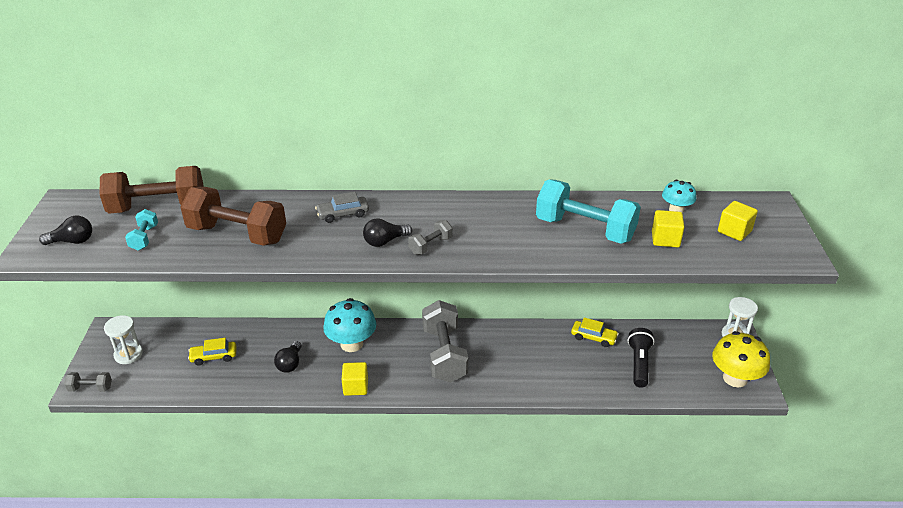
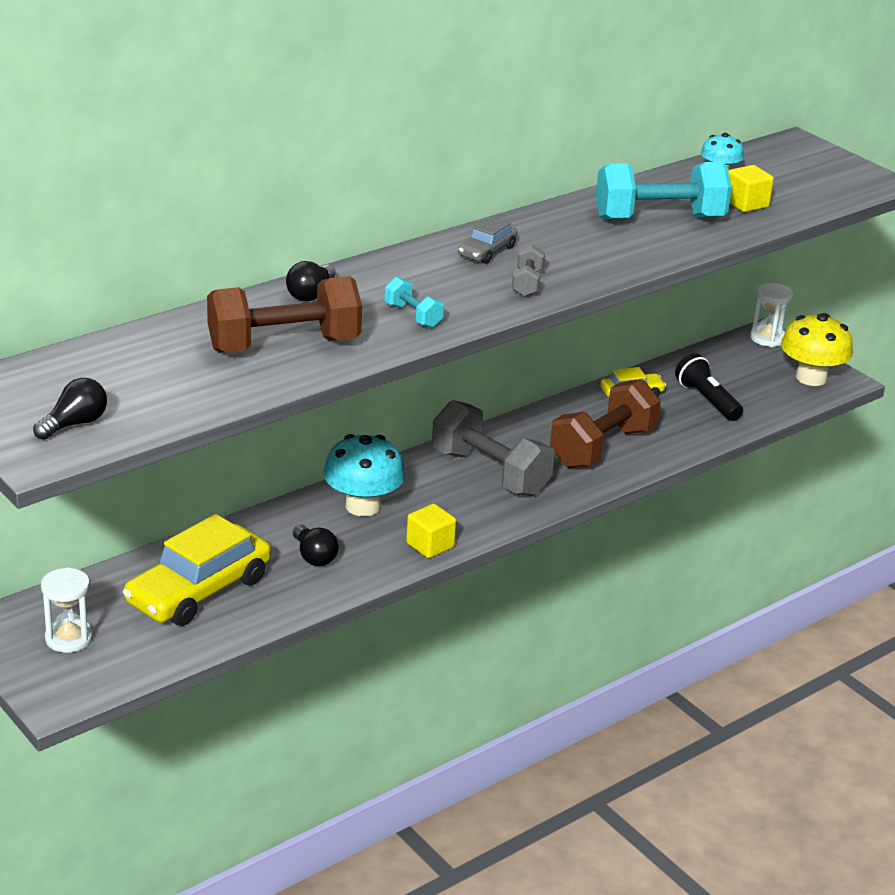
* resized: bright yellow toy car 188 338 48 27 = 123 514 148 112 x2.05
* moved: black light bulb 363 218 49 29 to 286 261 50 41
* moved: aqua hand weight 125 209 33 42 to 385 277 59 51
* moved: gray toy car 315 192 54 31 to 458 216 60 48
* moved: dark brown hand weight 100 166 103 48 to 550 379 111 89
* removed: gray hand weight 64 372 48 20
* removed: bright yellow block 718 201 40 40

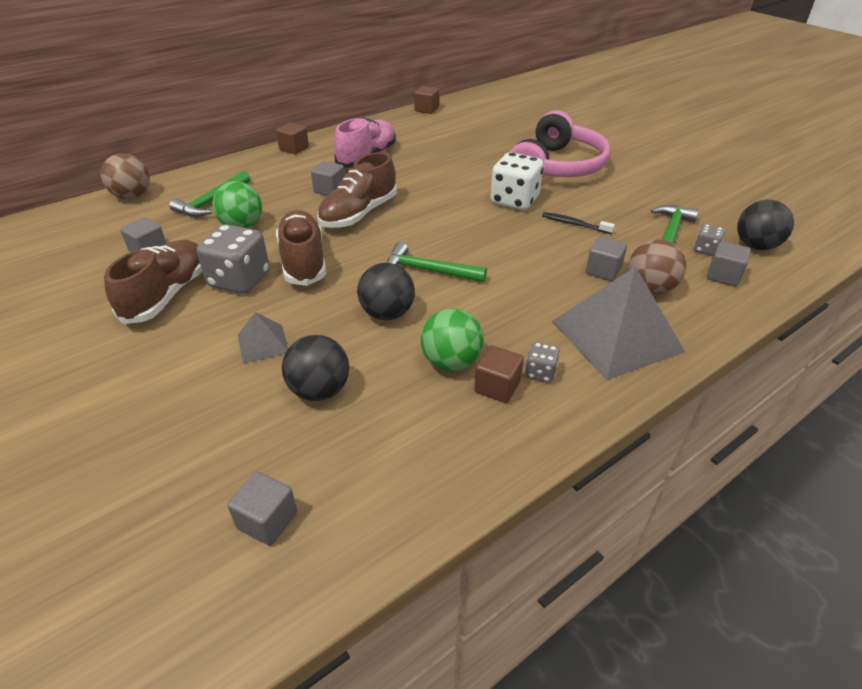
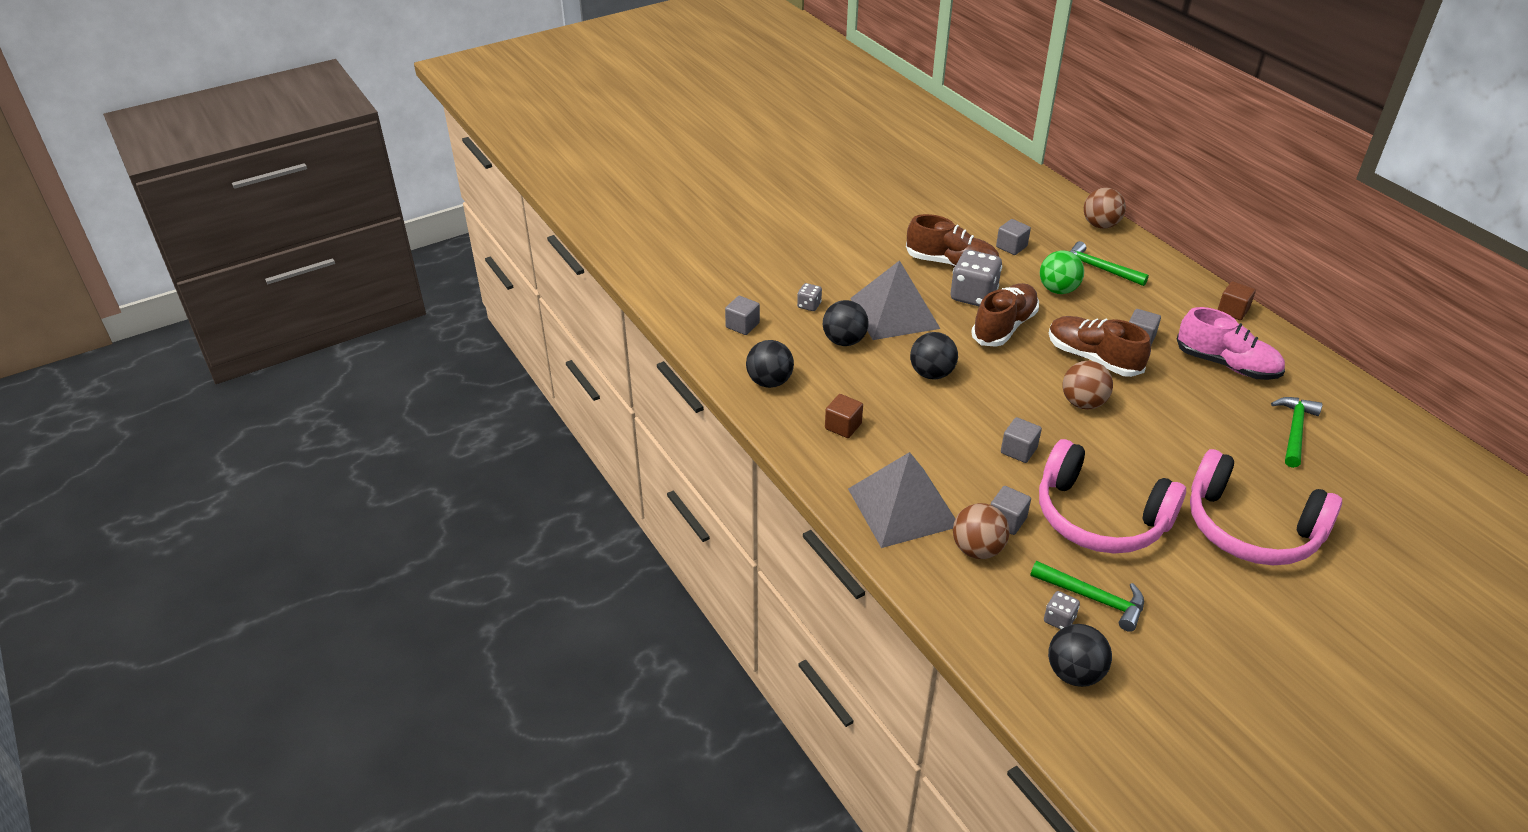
* added: black play ball 746 340 48 48
* moved: gray game die 525 342 35 40 to 797 283 25 28
* resized: gray solid pyramid 238 312 50 52 = 850 260 90 80 x2.10
* turned: dark brown shoe 276 210 50 76 = 971 283 68 64 45 degrees counterclockwise
* moved: gray block 707 241 44 45 to 1001 417 41 46
* replaced: black toothbrush 542 212 73 22 to pink headset 1039 439 147 114
* added: dark brown play ball 1063 361 50 49
* moved: emerald carpenter's hammer 386 242 101 40 to 1271 397 51 71
* removed: dark brown block 414 86 25 28
* removed: emerald play ball 421 308 63 63
* removed: white game die 490 152 54 58

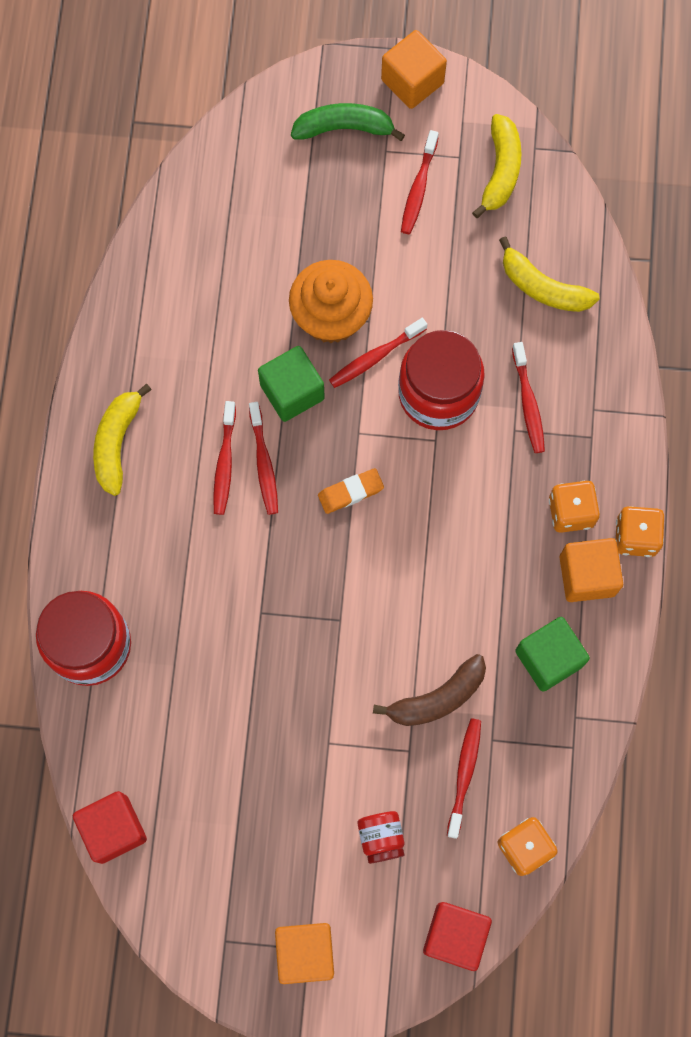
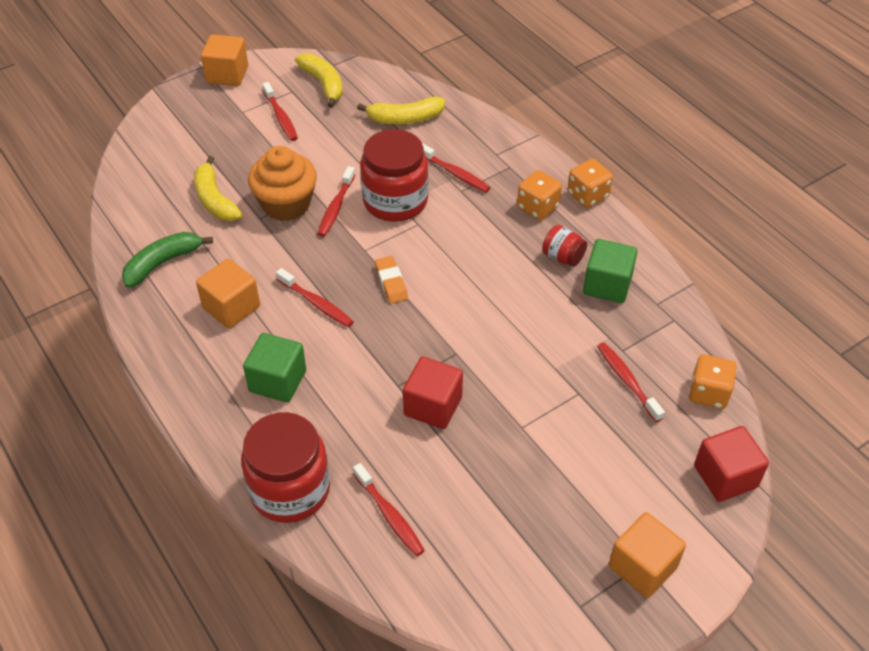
* moved: emerald banana fruit 291 103 114 38 to 122 232 91 56
* moved: bright yellow banana fruit 93 384 59 112 to 194 156 48 65
* moved: bright orange block 559 538 64 64 to 196 259 64 70
* moved: emerald block 258 346 67 76 to 243 333 63 70
* moved: scarlet toothbrush 213 401 23 114 to 353 463 72 93
* turned: bright orange gum eraser 318 468 66 46 = 375 256 33 48 45 degrees counterclockwise
* moved: scarlet block 73 791 74 73 to 403 357 60 72
* moved: scarlet jar 358 811 46 53 to 542 225 45 42
* removed: dark brown banana fruit 373 654 113 72

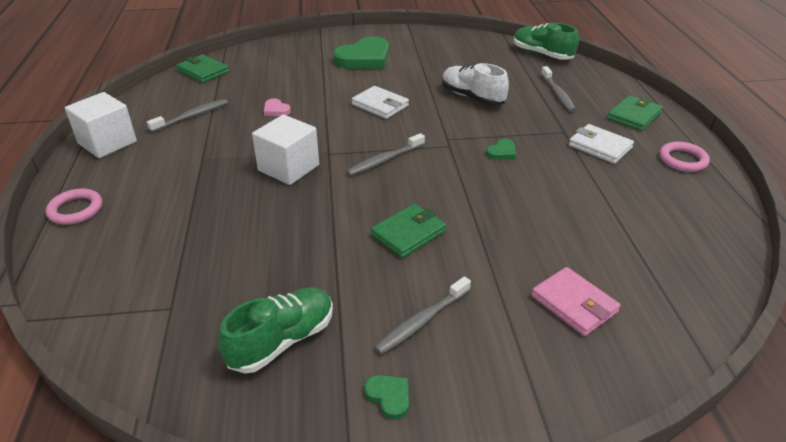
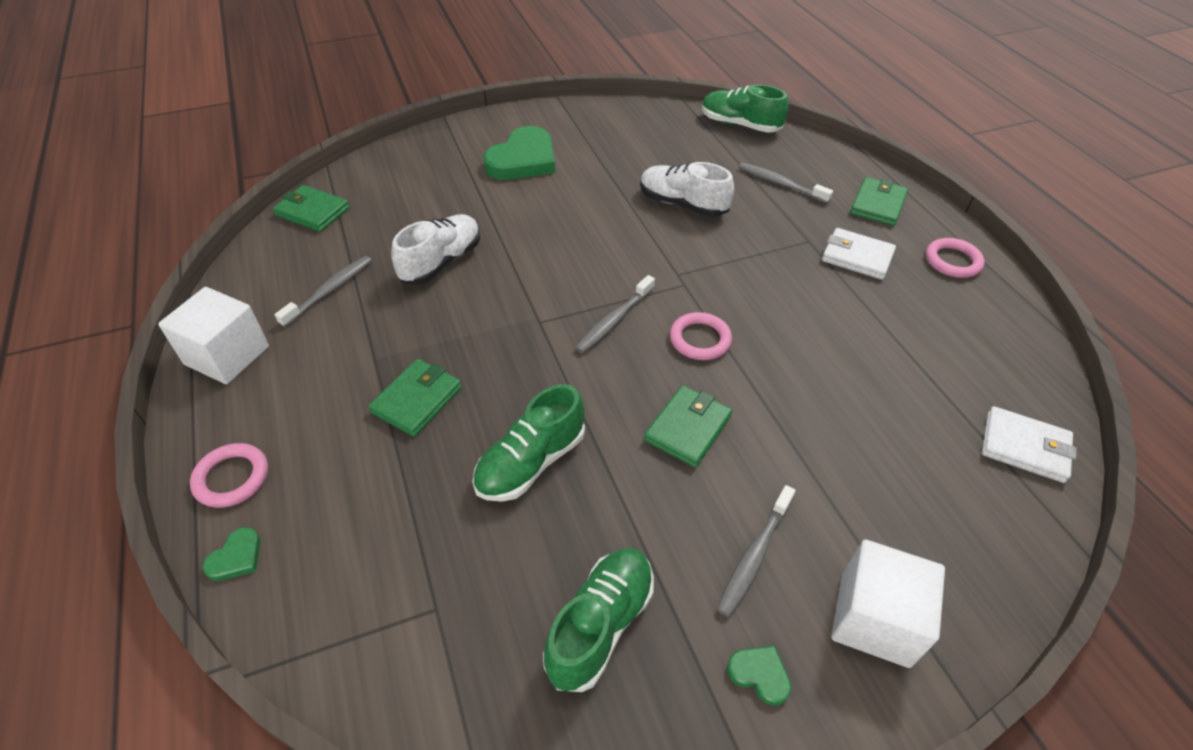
* moved: emerald heart 486 139 30 21 to 202 527 58 54
* added: emerald billfold 368 359 94 78
* replaced: pink heart 264 98 27 18 to white shoe 391 214 89 71
* added: emerald shoe 472 384 113 118
* added: pink hoop 670 312 62 48
* turned: gray toothbrush 541 66 35 46 = 739 163 94 40 150 degrees clockwise
* moved: white block 252 115 67 70 to 831 539 114 129
* moved: white billfold 352 86 57 33 to 982 406 95 77
* removed: pink billfold 531 267 90 69

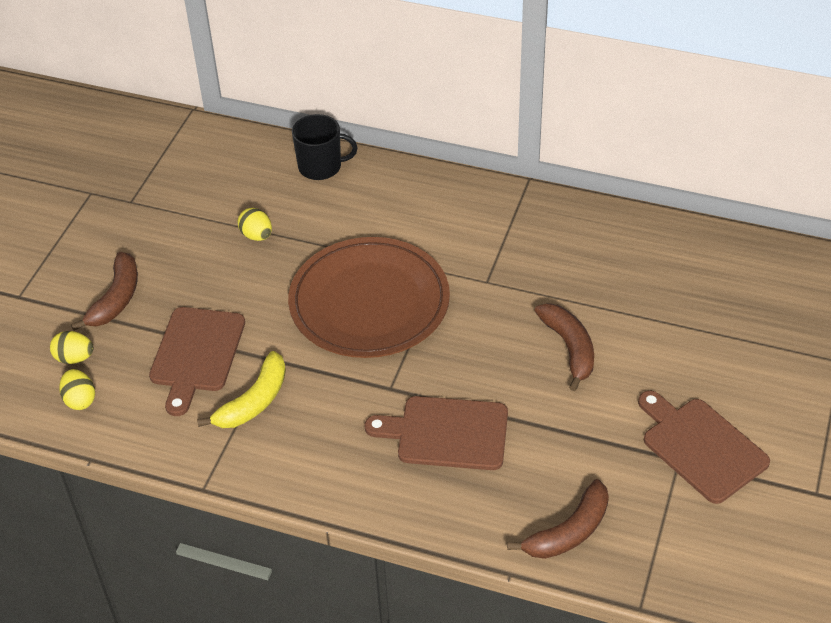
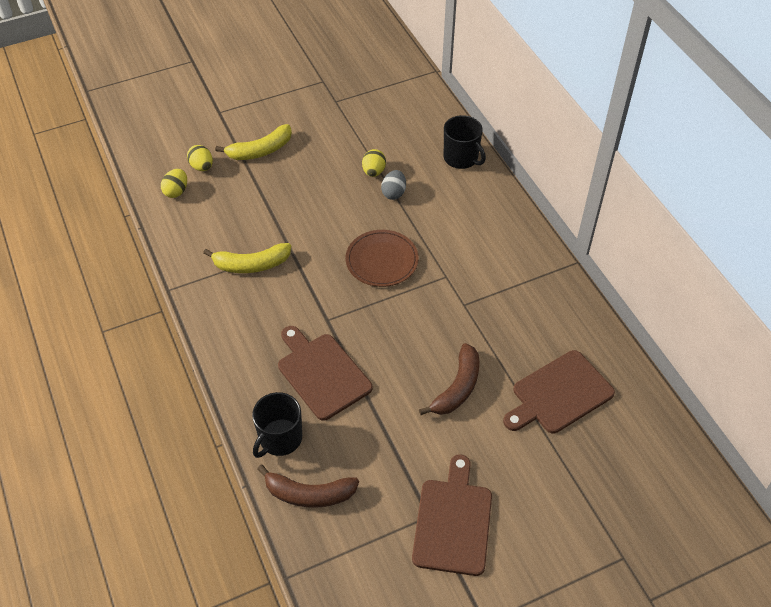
* recoloured: dark brown banana fruit 71 252 67 79 to bright yellow banana fruit 215 124 77 36
* added: black mug 252 392 50 66
* resized: dark brown plate 288 237 162 121 = 346 230 73 57 x0.57
* added: gray egg shape 381 170 25 30
* moved: dark brown cutting board 149 307 96 109 to 503 350 112 83

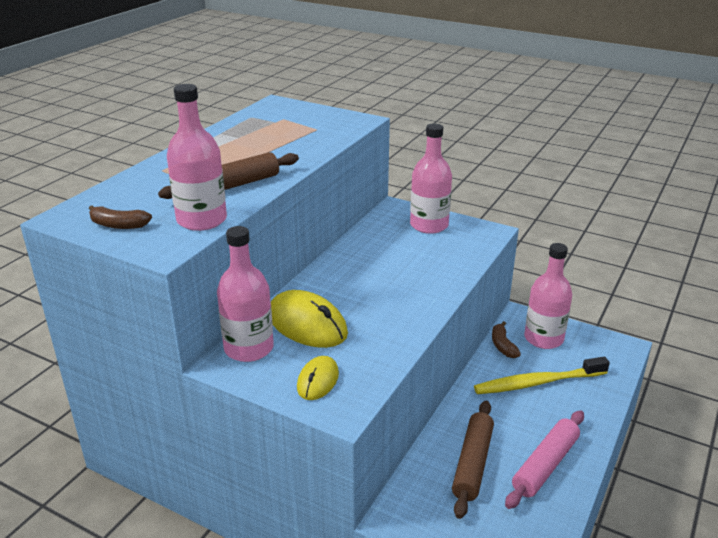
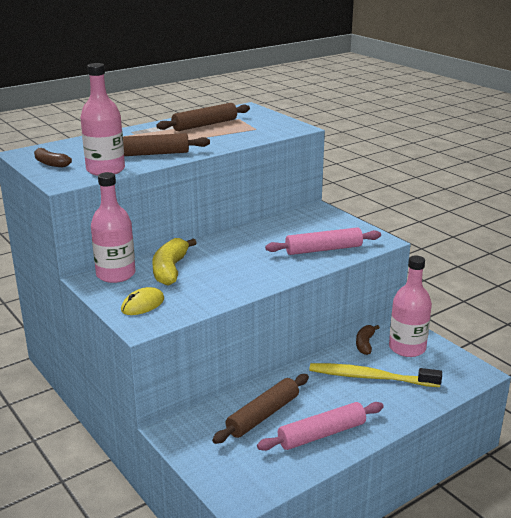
* replaced: bright yellow computer mouse 271 290 77 58 to bright yellow banana fruit 152 238 45 48
* added: dark brown pastry roller 156 103 94 28
* added: pink pastry roller 265 227 116 28
* removed: pink drink bottle 410 123 42 111

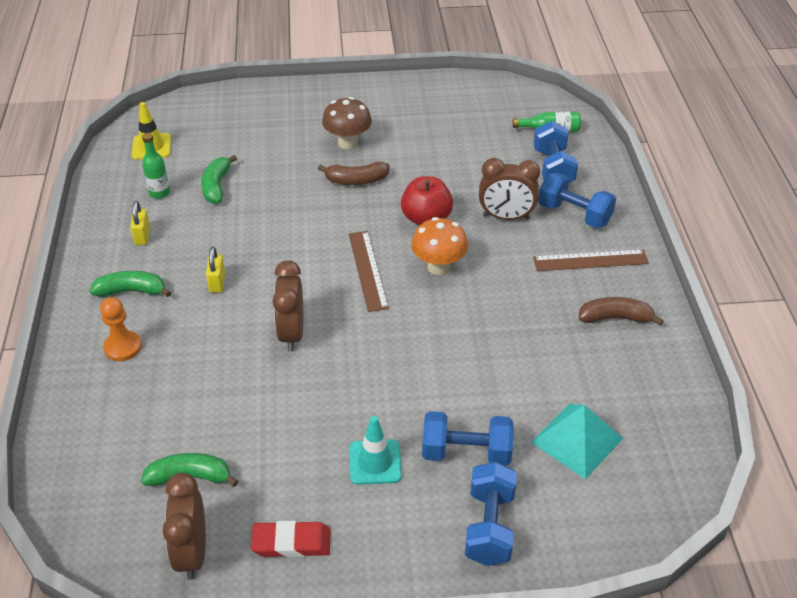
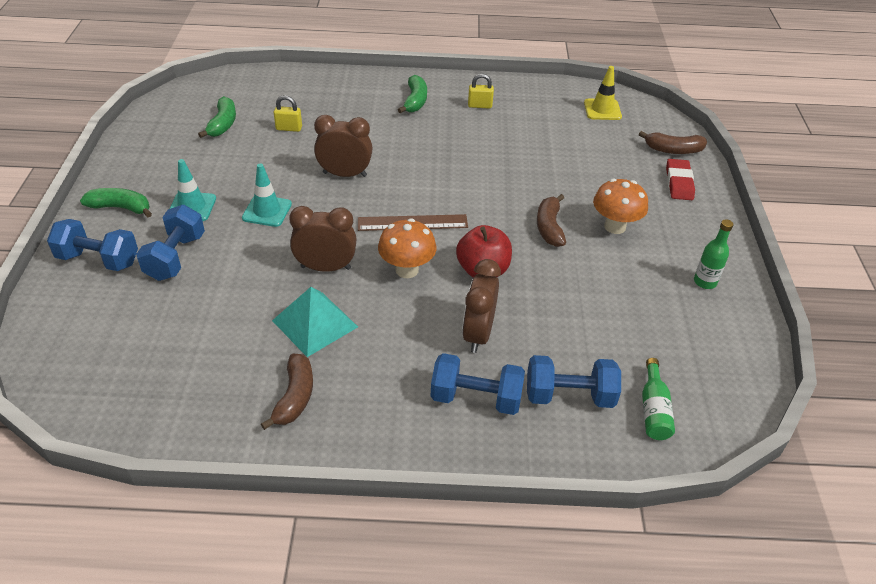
* moved: emerald banana fruit 201 155 36 49 to 80 188 72 29
* added: aqua traffic cone 242 163 50 64
* moved: aqua solid pyramid 531 404 92 75 to 272 287 86 70
* moved: bright yellow padlock 206 247 19 46 to 274 95 28 37
* moved: dark brown alarm clock 163 473 43 107 to 289 206 67 66
* turned: cobalt hand weight 538 172 78 56 = 431 353 94 62 60 degrees clockwise
* recoloured: dark brown fungus 322 97 50 52 to bright orange fungus 593 179 55 55
* added: dark brown banana fruit 639 131 68 23
* moved: scarlet gum eraser 251 521 80 36 to 666 159 29 41
* moved: emerald drink bottle 142 133 28 66 to 694 219 39 70
* removed: bright orange game pawn 100 297 42 64
* removed: dark brown measuring stick 533 250 116 21

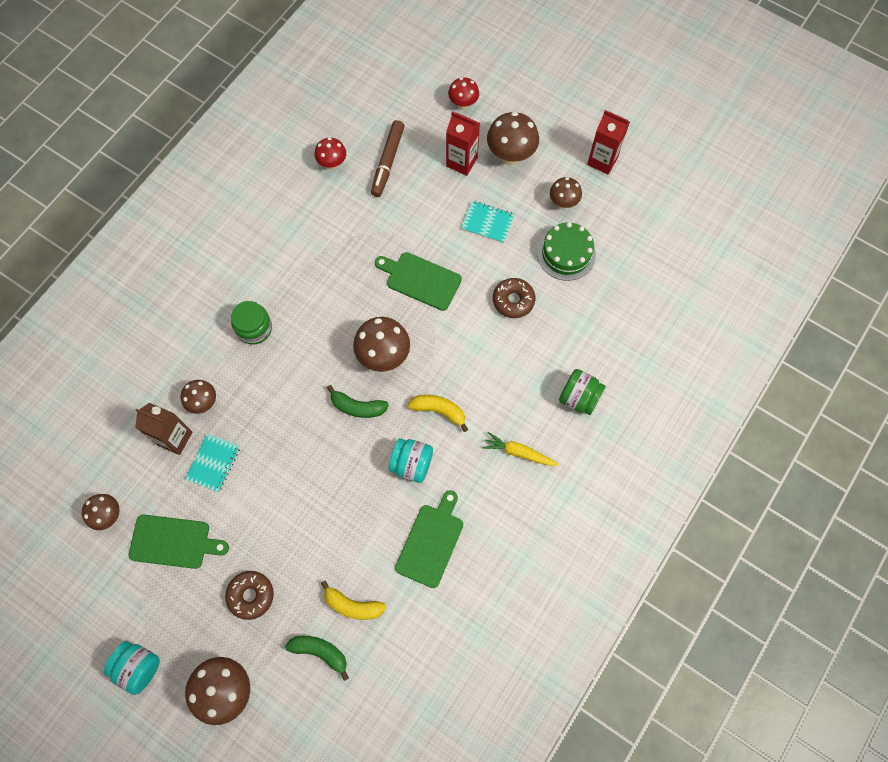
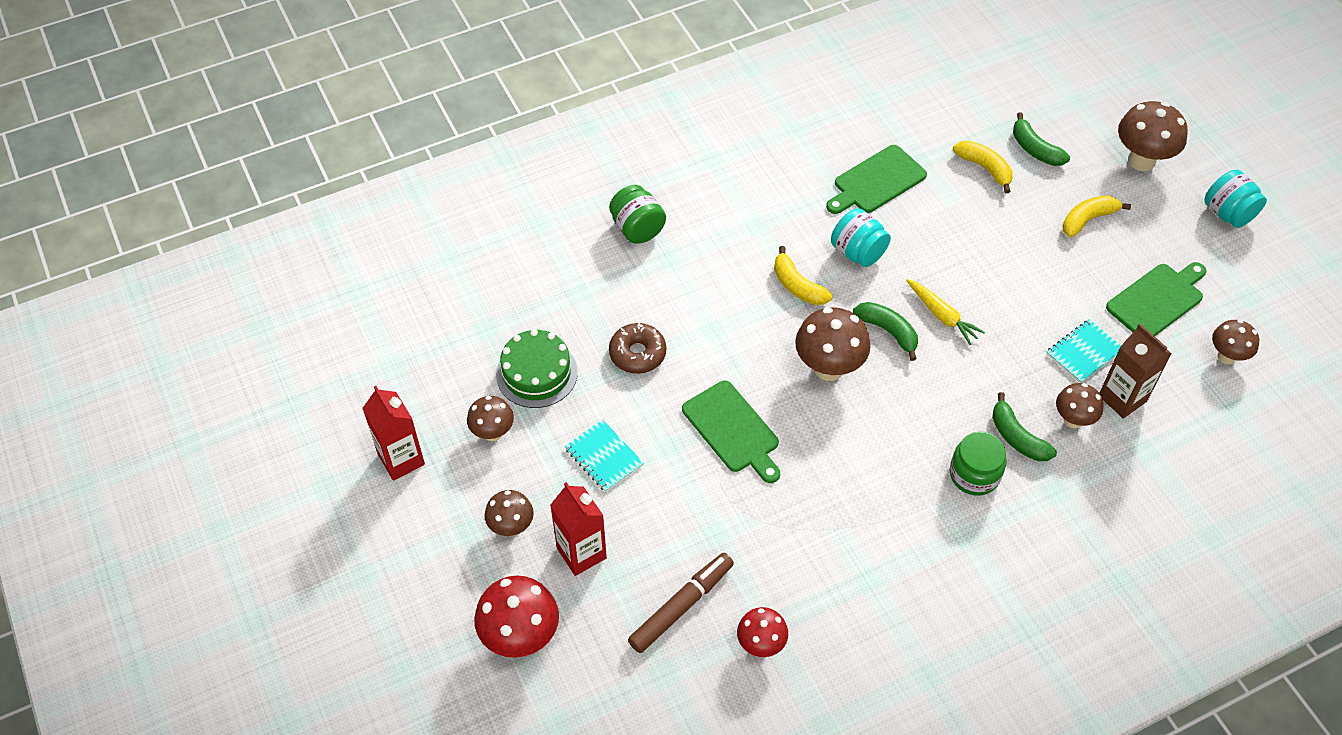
* resized: scarlet fungus 448 77 31 33 = 474 575 85 83 x1.63
* resized: dark brown fungus 487 112 52 53 = 485 490 49 46 x0.61
* moved: bright yellow toy carrot 483 432 76 34 to 906 279 79 66
* added: emerald banana fruit 992 392 65 69
* replaced: dark brown donut 225 571 49 49 to bright yellow banana fruit 1063 195 68 42
* turned: emerald cutting board 129 514 100 55 = 1106 262 101 74 105 degrees clockwise

